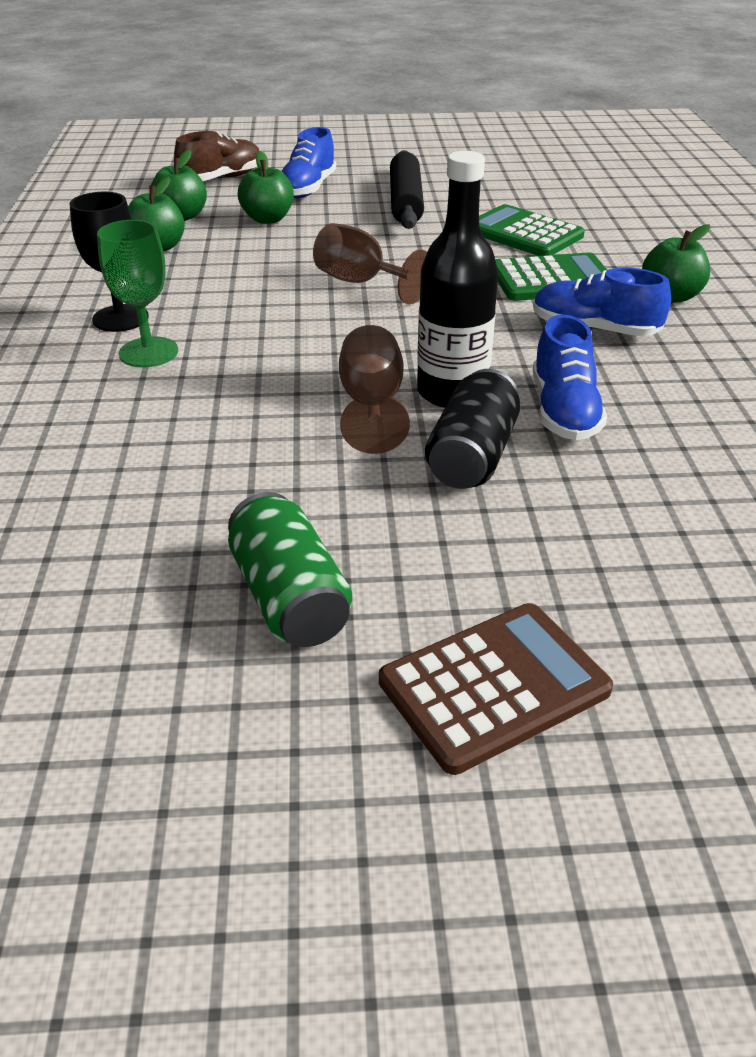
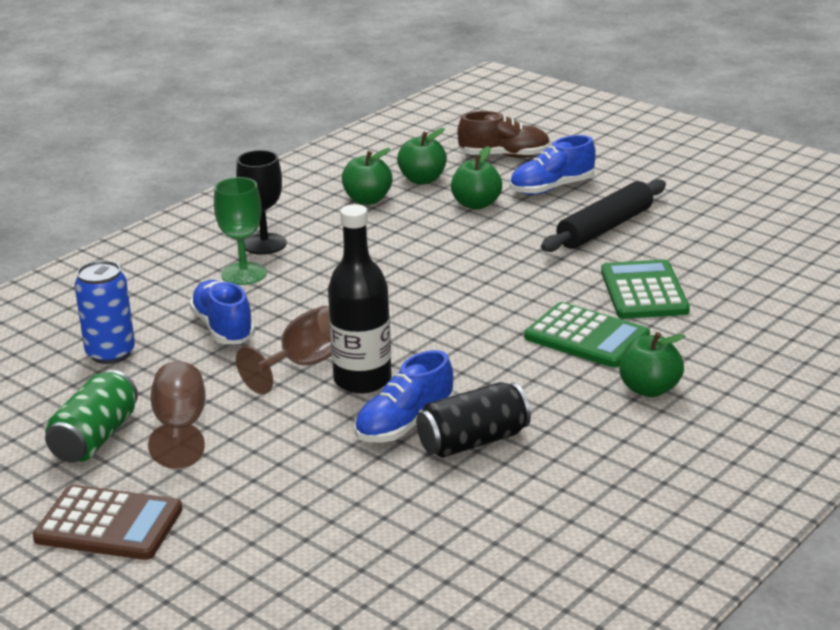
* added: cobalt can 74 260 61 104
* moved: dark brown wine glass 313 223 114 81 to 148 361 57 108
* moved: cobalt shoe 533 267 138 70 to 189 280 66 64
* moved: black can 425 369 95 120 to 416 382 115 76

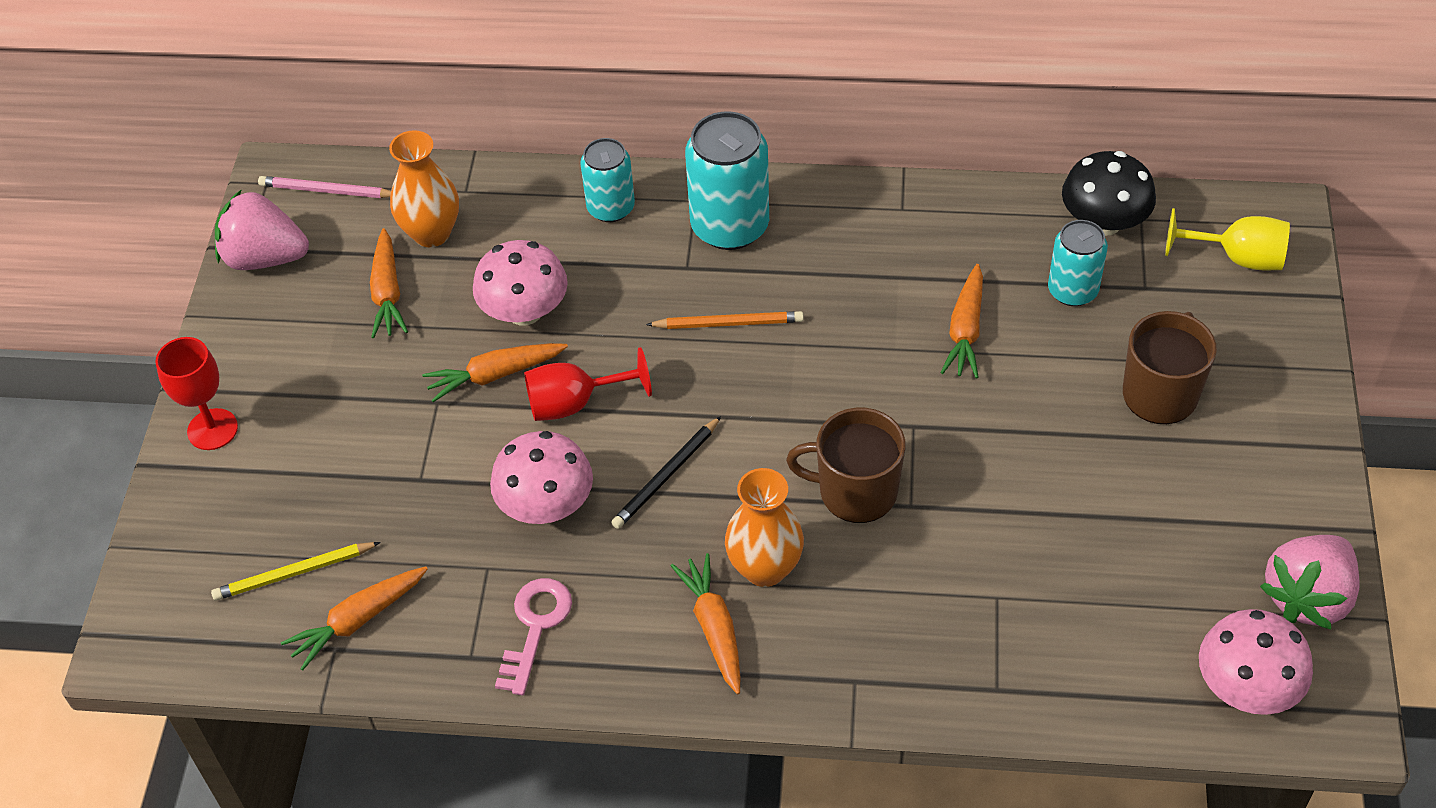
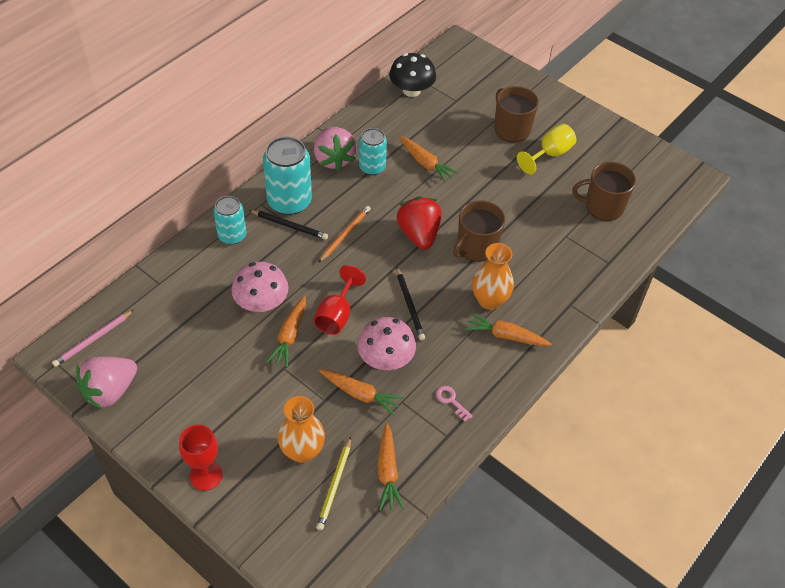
* added: black wooden pencil 249 210 79 30
* moved: bright orange vase 389 130 70 117 to 278 396 47 67
* moved: pink toy strawberry 1260 535 100 94 to 314 127 43 44
* moved: bright orange toy carrot 370 228 38 110 to 319 369 85 47
* moved: aqua can 1048 220 60 86 to 359 128 28 47
* added: scarlet toy strawberry 397 196 45 54
* resized: pink latchkey 495 578 77 117 = 436 386 37 36 x0.61
* moved: bright yellow wine glass 1165 208 125 62 to 517 124 59 51
* added: dark brown mug 572 162 64 59
* removed: pink fungus 1199 609 114 106

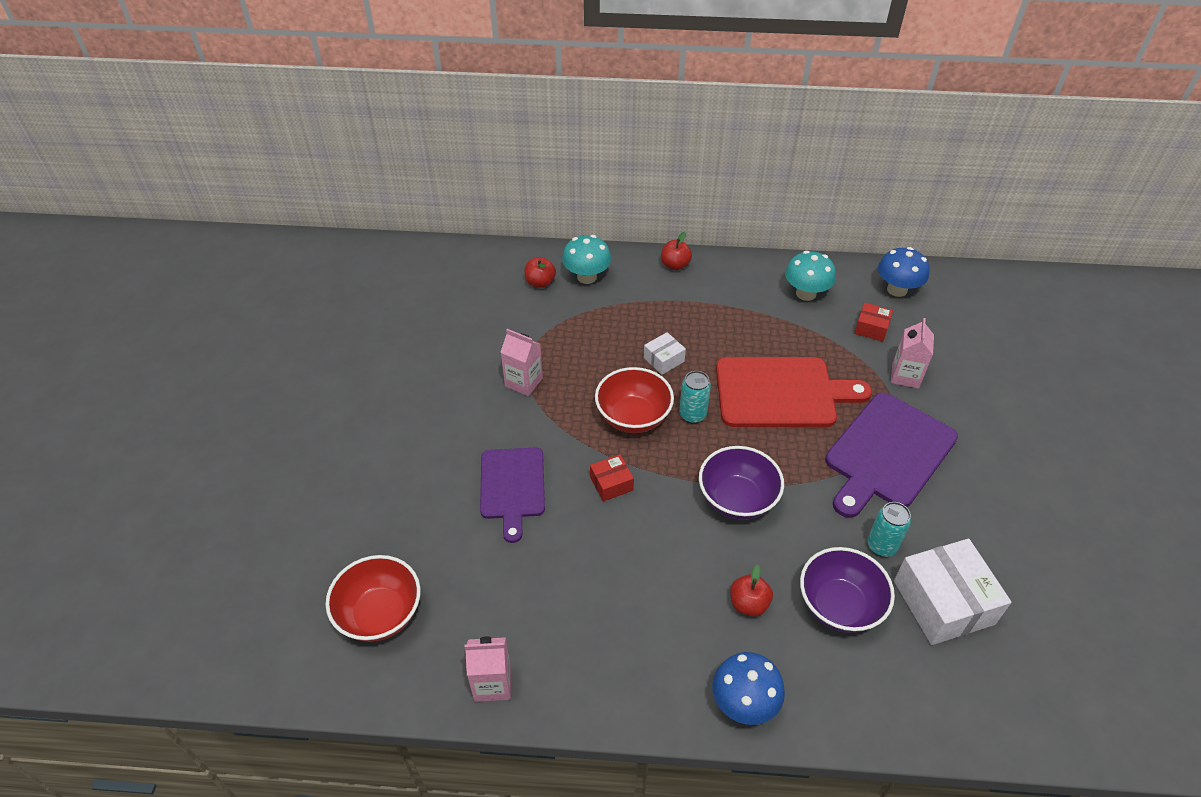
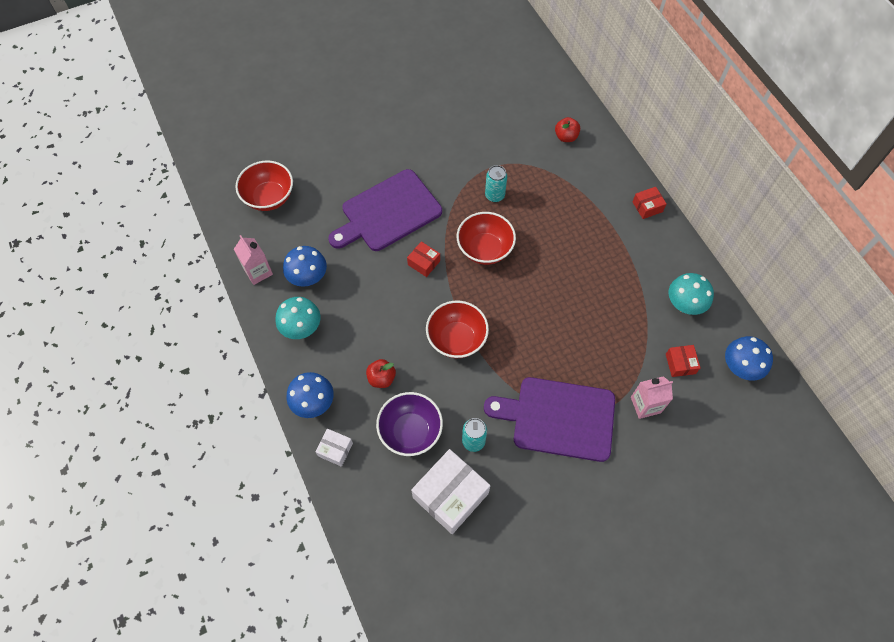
* moved: aqua fungus 562 235 49 49 to 275 297 46 42
* added: cobalt fungus 283 246 44 41
* moved: white package 644 332 42 43 to 315 429 38 38
* resized: violet cutting board 480 447 65 96 = 328 169 114 82 x1.50
* recoloured: violet deep dish 699 446 85 74 to scarlet deep dish 426 301 63 57
* moved: aqua can 679 371 32 53 to 485 165 22 37
* replaced: scarlet apple fruit 661 232 31 38 to scarlet package 633 187 34 32
* removed: pink juice carton 500 329 43 67
* removed: scarlet cutting board 716 357 156 70

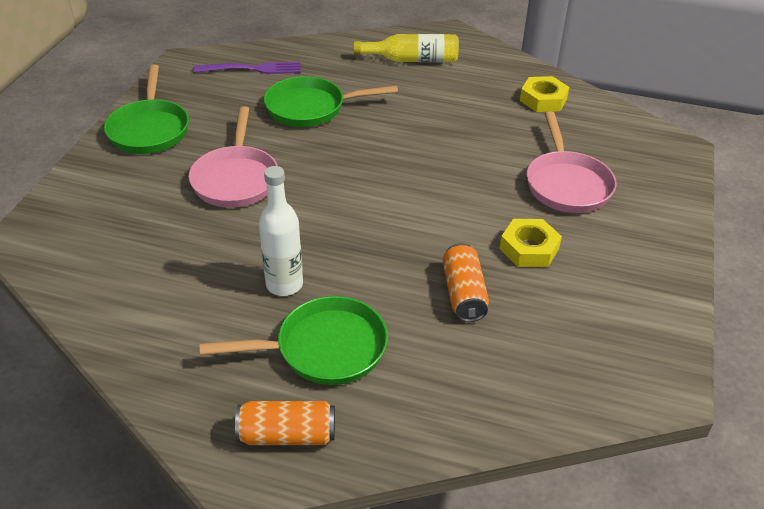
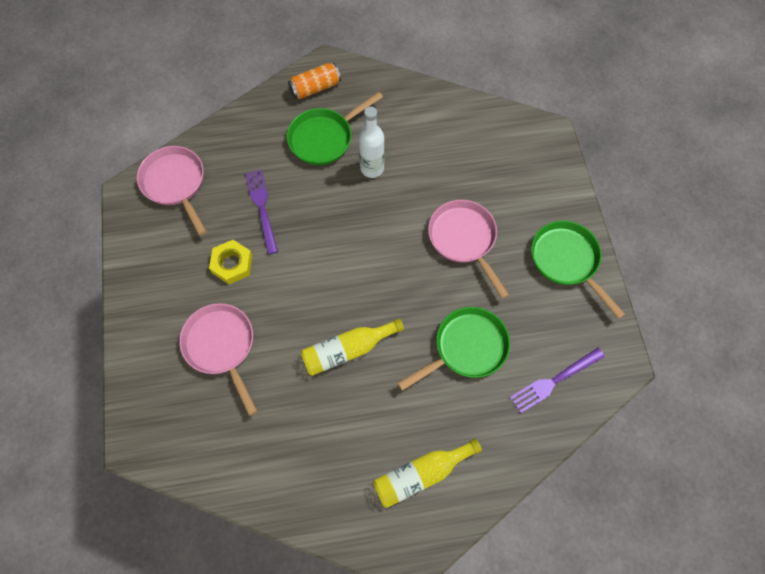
* added: pink pan 137 146 70 90
* replaced: bright orange can 442 243 47 79 to violet fork 245 170 33 84
* added: bright yellow drink bottle 301 318 103 58
* removed: bright yellow hexagon nut 520 76 49 36

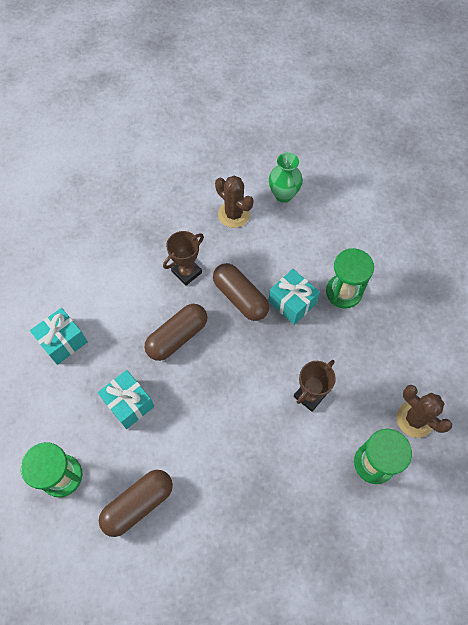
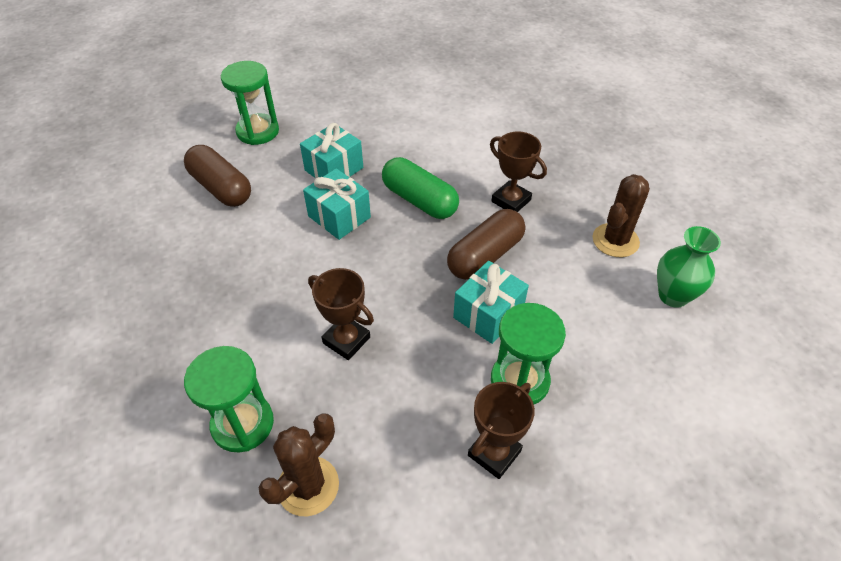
* moved: aqua present 30 308 58 57 to 303 168 68 72
* recoloured: dark brown pill shape 145 304 62 57 to emerald pill shape 382 157 77 62
* added: dark brown award cup 468 382 67 97

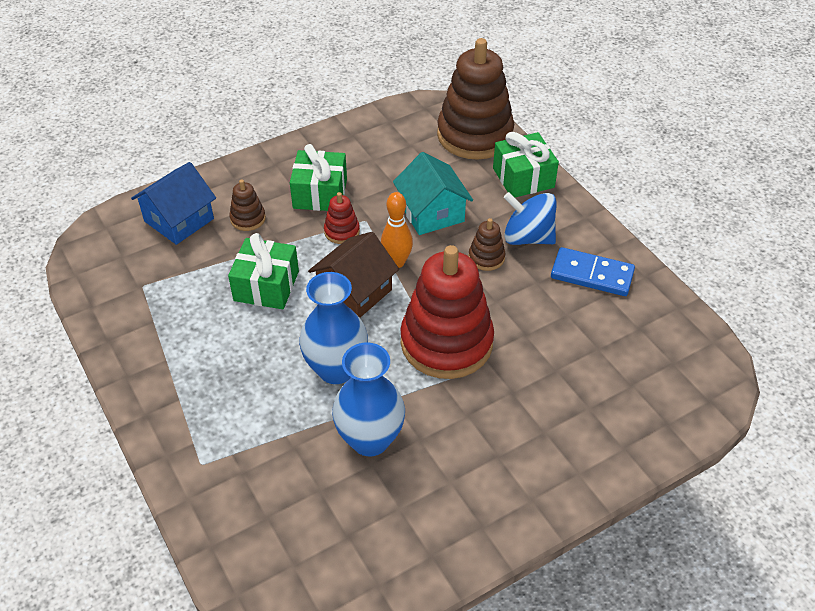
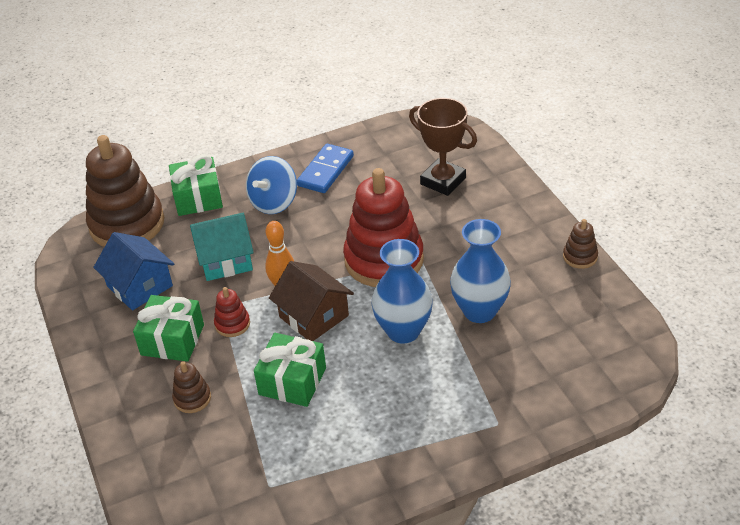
* moved: cobalt house 131 162 85 83 to 93 232 81 78
* added: dark brown award cup 409 98 68 98
* moved: dark brown stacking toy 468 218 38 53 to 563 219 35 50

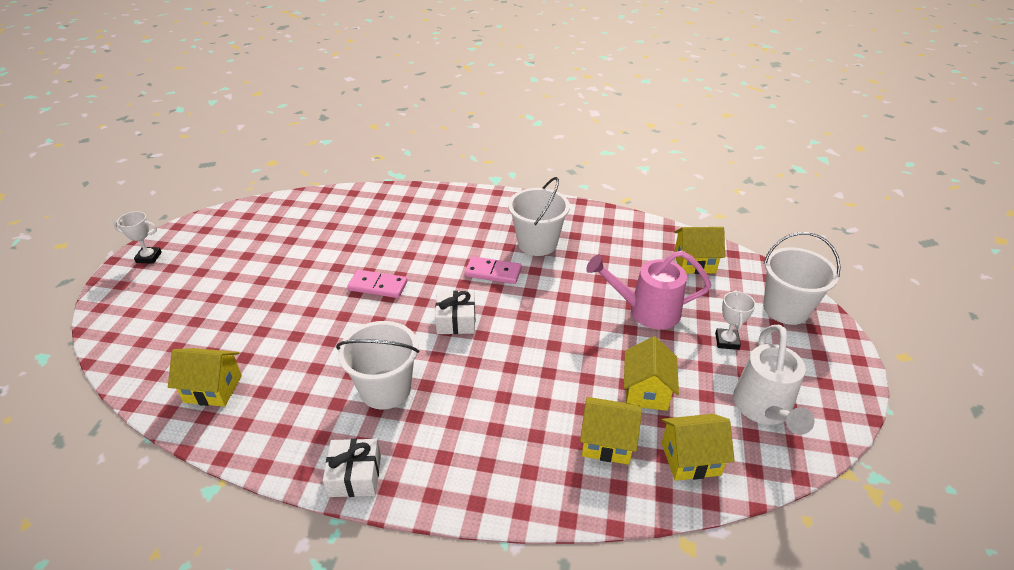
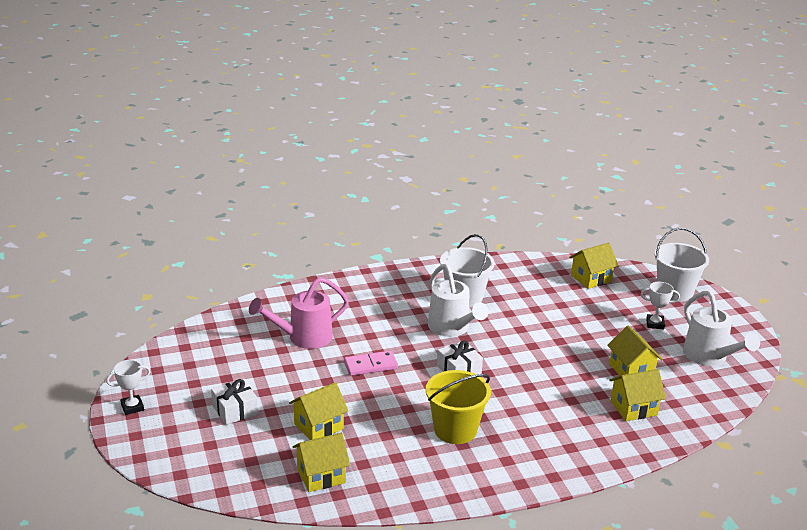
* moved: white present 323 439 58 58 to 211 379 47 46
* moved: pink watering pot 586 251 125 78 to 249 277 100 72
* moved: bright yellow house 661 414 74 67 to 289 382 59 58
* recoloured: white sand bucket 336 321 83 89 to bright yellow sand bucket 426 370 65 74
* replaced: pink domino piece 465 256 57 28 to white watering pot 428 264 61 73
* turned: white award cup 715 290 41 60 = 641 282 39 47 60 degrees counterclockwise

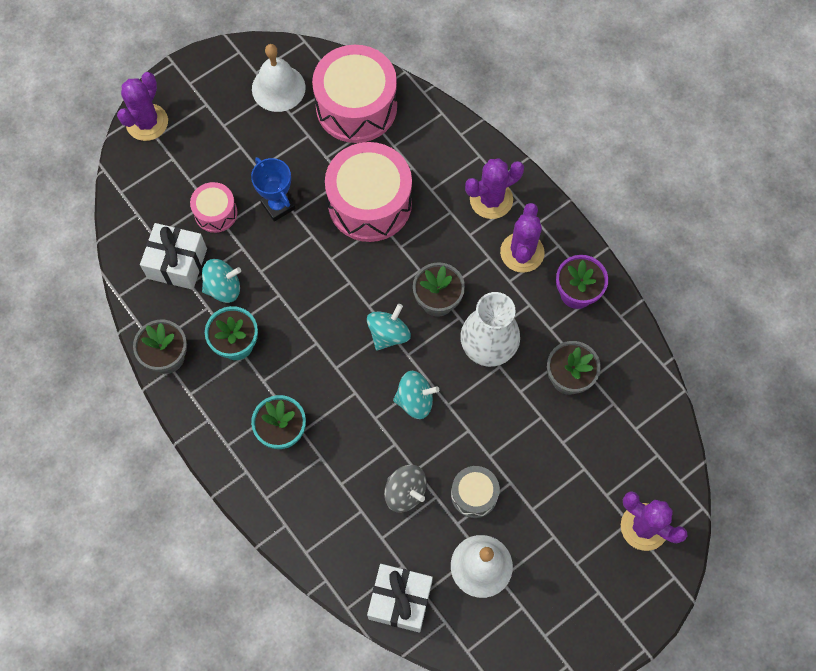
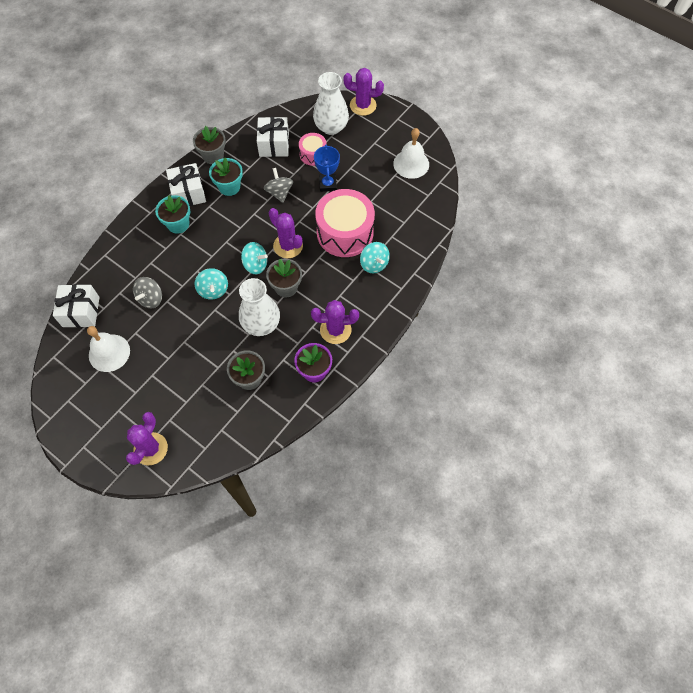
* added: white present 166 163 40 43
* added: gray whirligig 264 168 29 35
* moved: violet cactus 465 158 59 61 to 269 208 34 50
* added: white vase 313 72 36 63
* turned: cobalt award cup 251 157 44 65 = 314 145 26 47 45 degrees counterclockwise
* moved: aqua whirligig 202 259 39 44 to 360 242 30 31
* removed: pink snare drum 312 45 85 98
* removed: gray snare drum 451 466 49 52

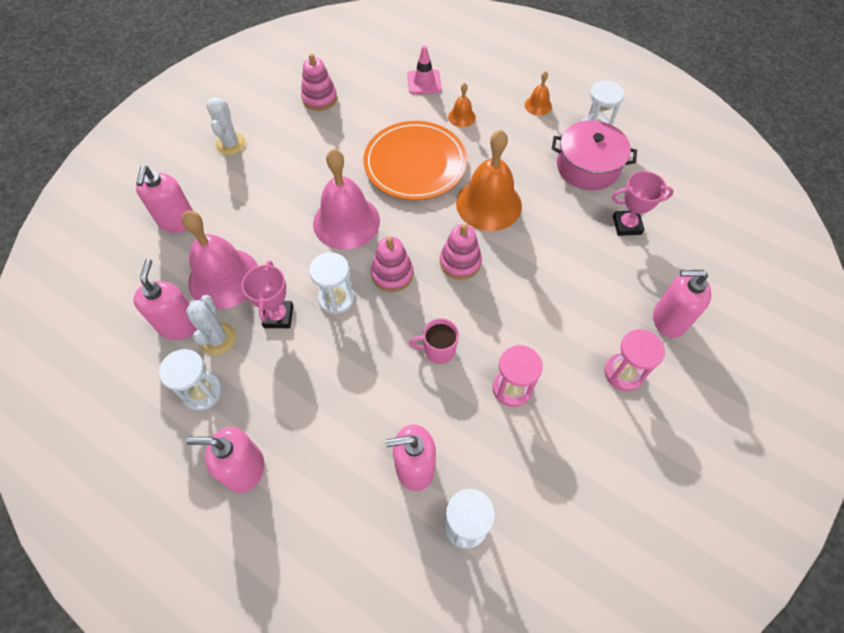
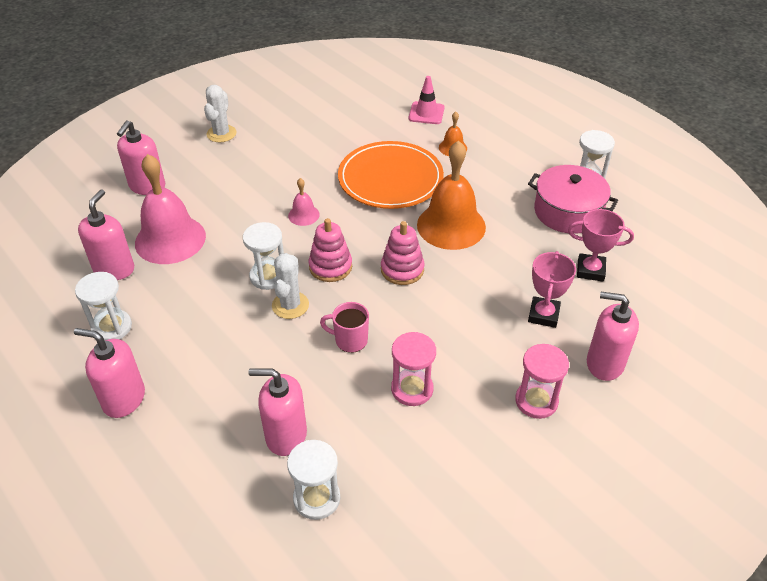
* moved: white cactus 186 295 50 60 to 272 253 37 66
* resized: pink hand bell 313 149 67 101 = 288 178 32 48 x0.46
* moved: pink award cup 242 261 51 67 to 528 251 48 77
* removed: pink stacking toy 301 53 36 58
* removed: bright orange hand bell 525 71 27 45

